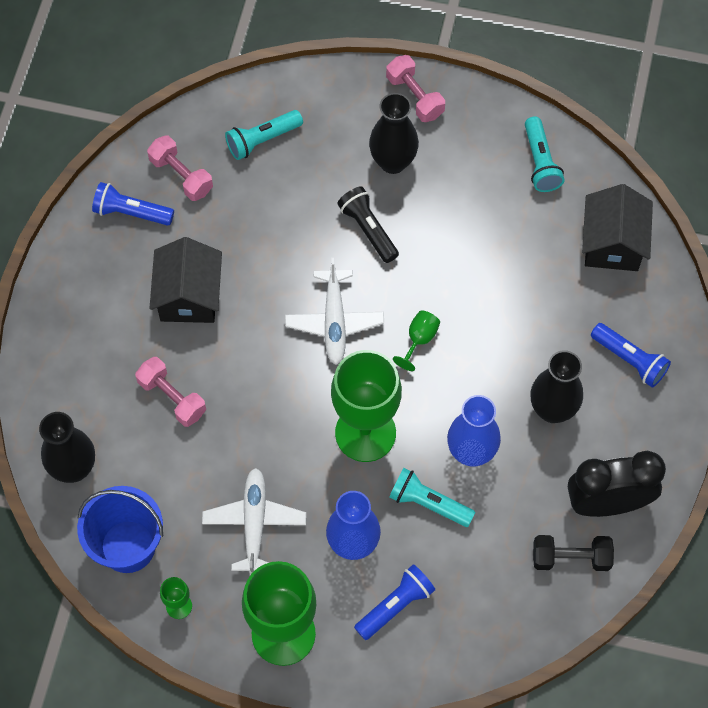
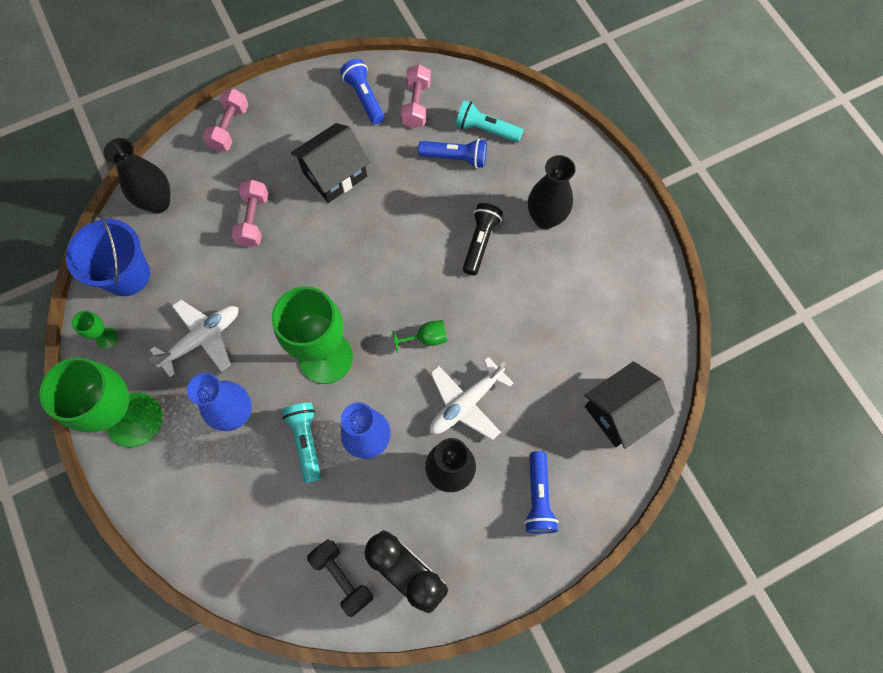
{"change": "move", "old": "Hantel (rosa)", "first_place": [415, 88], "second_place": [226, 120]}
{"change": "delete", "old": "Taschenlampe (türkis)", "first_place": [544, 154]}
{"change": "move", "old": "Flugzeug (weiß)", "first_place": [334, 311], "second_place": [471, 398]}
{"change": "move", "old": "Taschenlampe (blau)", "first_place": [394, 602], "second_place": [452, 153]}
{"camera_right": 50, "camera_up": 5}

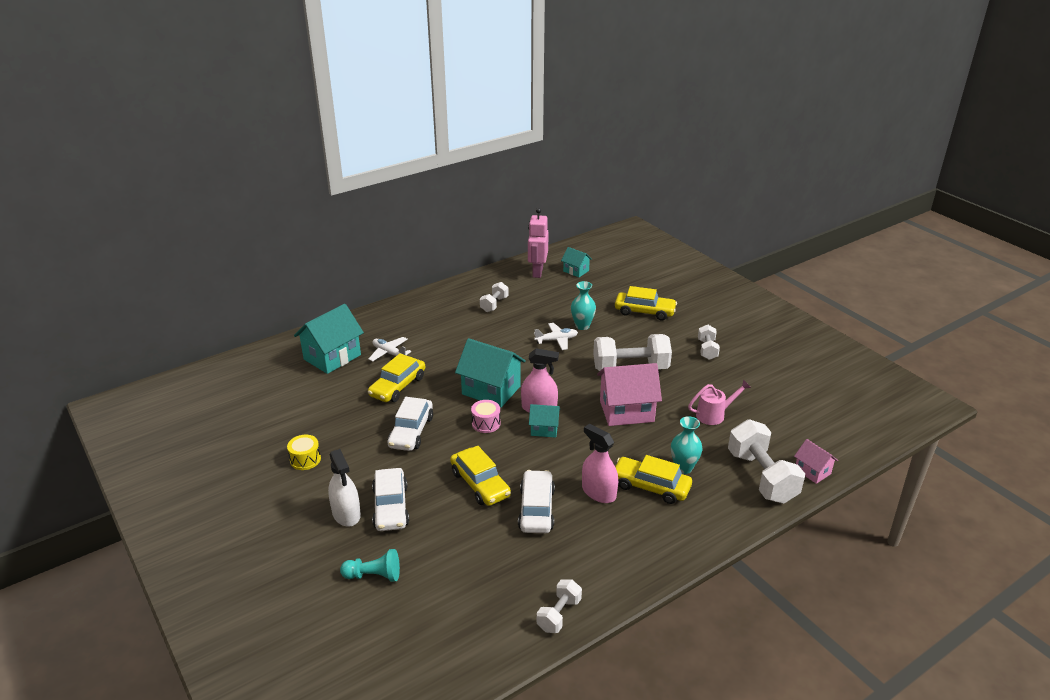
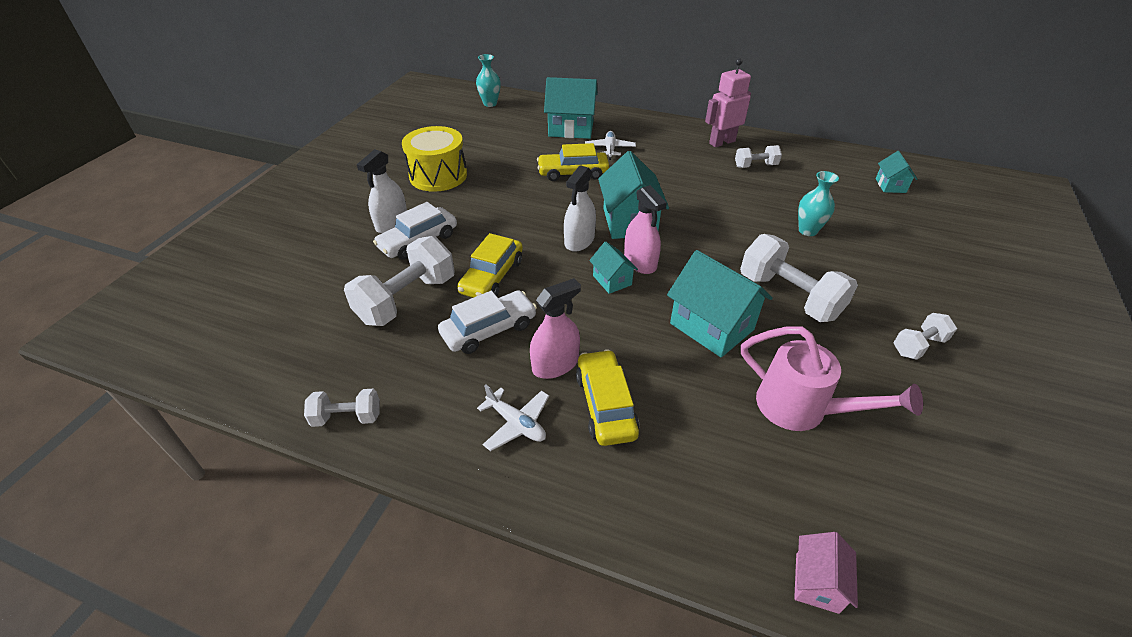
{"change": "move", "old": "Roboter (rosa)", "first_place": [538, 243], "second_place": [728, 102]}
{"change": "delete", "old": "Auto (gelb)", "first_place": [646, 303]}
{"change": "move", "old": "Flugzeug (weiß)", "first_place": [556, 336], "second_place": [513, 417]}
{"change": "recolor", "old": "Haus (rosa)", "new": "Haus (türkis)", "first_place": [629, 394], "second_place": [720, 304]}
{"change": "resize", "old": "Gießkanne (rosa)", "first_place": [719, 402], "second_place": [832, 378], "factor": 1.56}
{"change": "delete", "old": "Auto (weiß)", "first_place": [410, 424]}
{"change": "replace", "old": "Trommel (rosa)", "new": "Sprühflasche (weiß)", "first_place": [486, 416], "second_place": [580, 208]}
{"change": "move", "old": "Vase (türkis)", "first_place": [687, 445], "second_place": [488, 80]}
{"change": "move", "old": "Hantel (weiß)", "first_place": [766, 461], "second_place": [399, 281]}
{"change": "rotate", "old": "Sprühflasche (rosa)", "first_place": [600, 463], "second_place": [555, 328], "degrees": 45}
{"change": "resize", "old": "Trommel (gelb)", "first_place": [304, 452], "second_place": [434, 159], "factor": 2.02}
{"change": "delete", "old": "Bauer (türkis)", "first_place": [370, 565]}
{"camera_right": 55, "camera_up": 10}

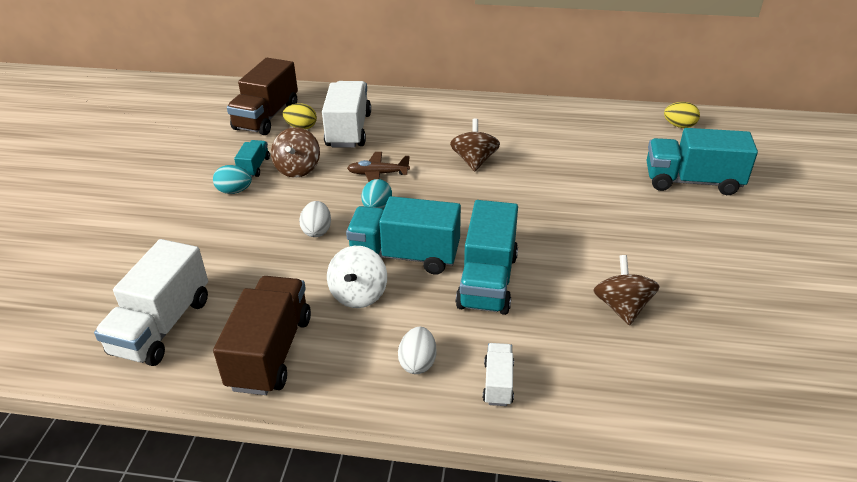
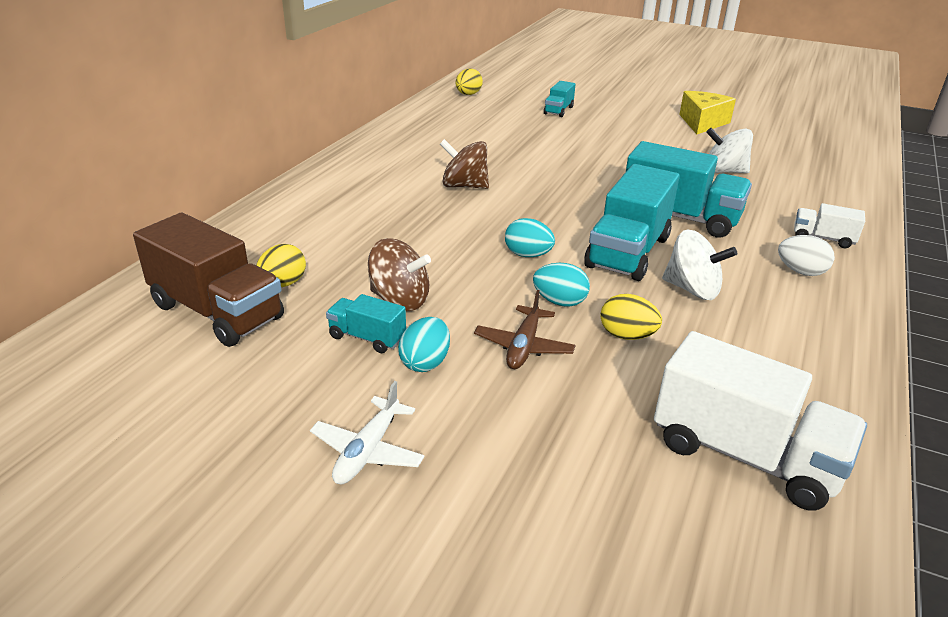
{"change": "delete", "old": "Lastwagen (weiß)", "first_place": [346, 114]}
{"change": "resize", "old": "Lastwagen (türkis)", "first_place": [702, 161], "second_place": [559, 99], "factor": 0.5}
{"change": "move", "old": "Flugzeug (braun)", "first_place": [378, 167], "second_place": [524, 329]}
{"change": "recolor", "old": "Ei (weiß)", "new": "Ei (türkis)", "first_place": [315, 219], "second_place": [561, 285]}
{"change": "recolor", "old": "Kreisel (braun)", "new": "Kreisel (weiß)", "first_place": [626, 290], "second_place": [729, 150]}
{"change": "delete", "old": "Lastwagen (braun)", "first_place": [262, 335]}
{"change": "insert", "new": "Käse (gelb)", "second_place": [707, 112]}
{"change": "insert", "new": "Ei (gelb)", "second_place": [631, 317]}
{"change": "insert", "new": "Flugzeug (weiß)", "second_place": [367, 432]}
{"camera_right": -75, "camera_up": -5}

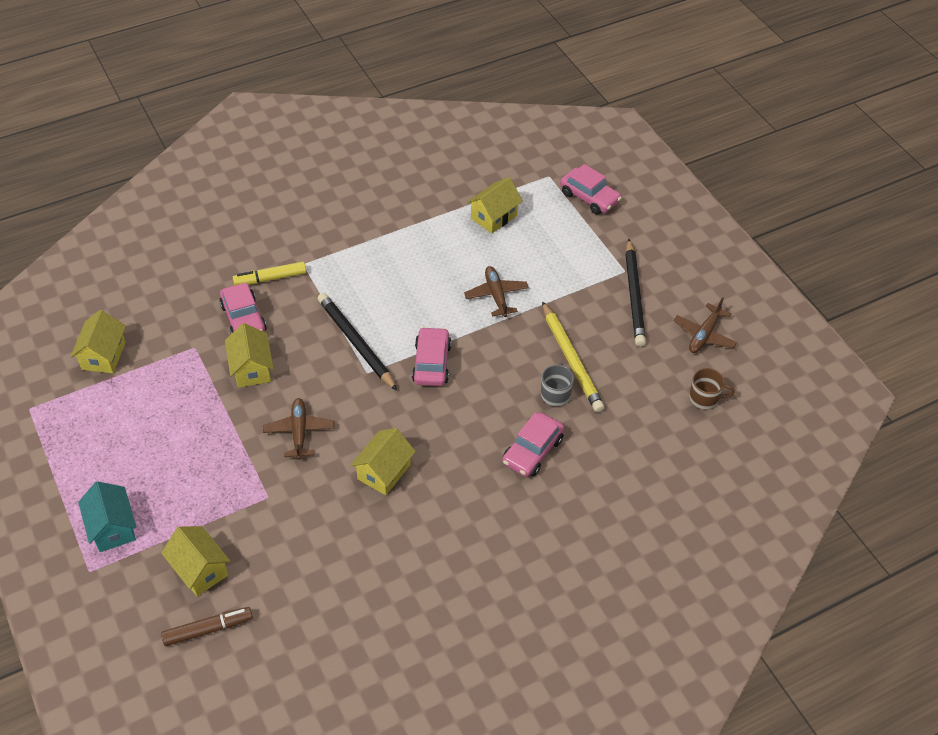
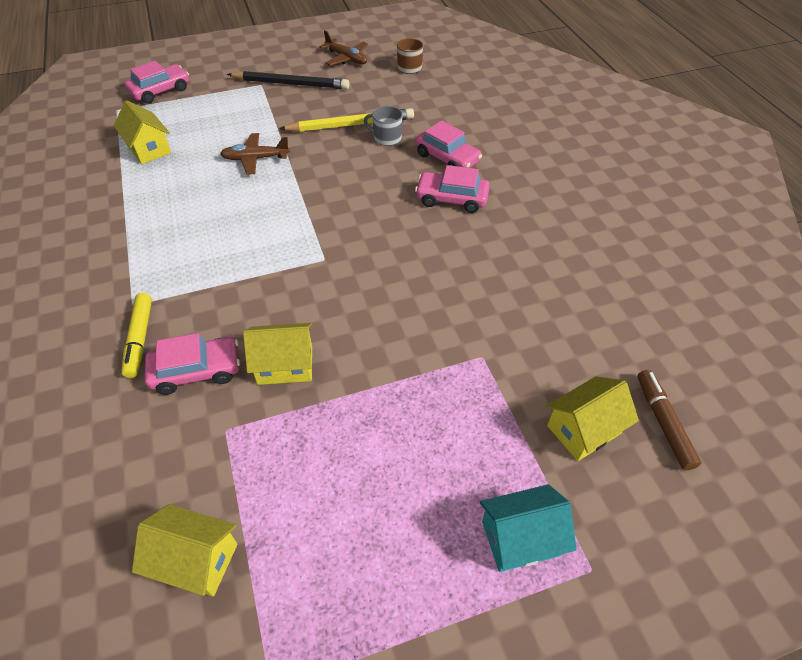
{"change": "delete", "old": "Bleistift (schwarz)", "first_place": [357, 342]}
{"change": "move", "old": "Auto (rosa)", "first_place": [432, 356], "second_place": [452, 189]}
{"change": "delete", "old": "Flugzeug (braun)", "first_place": [298, 429]}
{"change": "delete", "old": "Haus (gelb)", "first_place": [383, 461]}
{"camera_right": -80, "camera_up": 0}

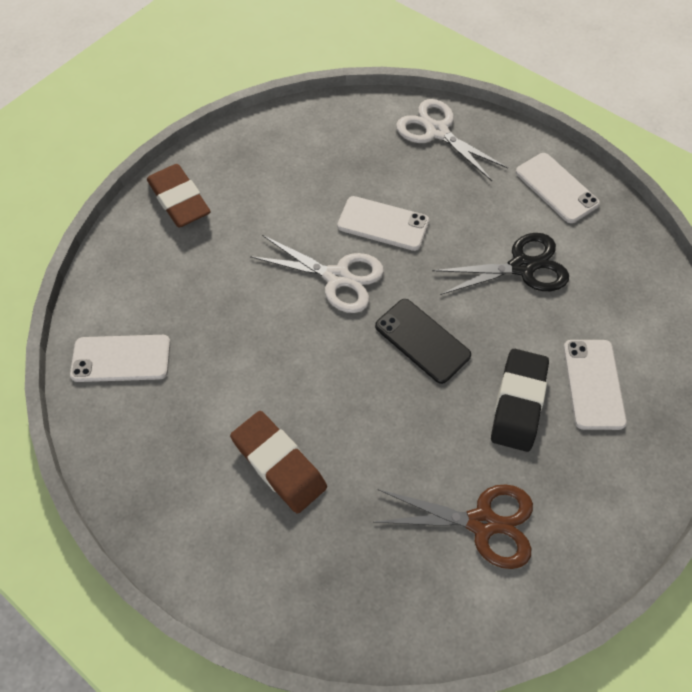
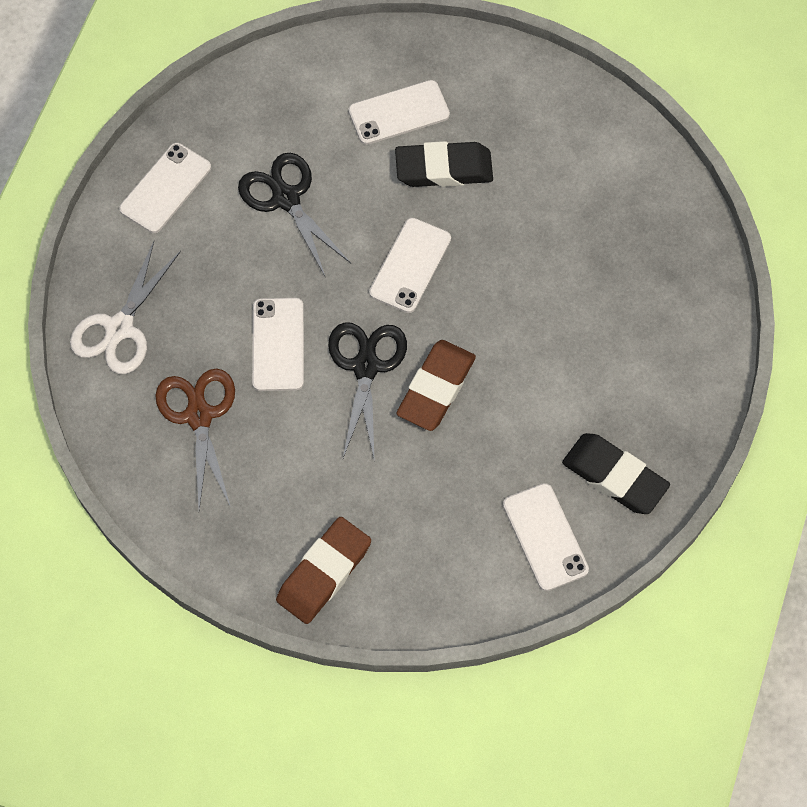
{"change": "recolor", "old": "Schere (weiß)", "new": "Schere (schwarz)", "first_place": [317, 274], "second_place": [367, 392]}
{"change": "recolor", "old": "Handy (schwarz)", "new": "Handy (weiß)", "first_place": [423, 341], "second_place": [410, 265]}
{"change": "move", "old": "Radiergummi (braun)", "first_place": [278, 462], "second_place": [436, 385]}
{"change": "move", "old": "Schere (braun)", "first_place": [454, 526], "second_place": [195, 439]}
{"change": "insert", "new": "Radiergummi (schwarz)", "second_place": [616, 473]}
{"camera_right": -110, "camera_up": 5}

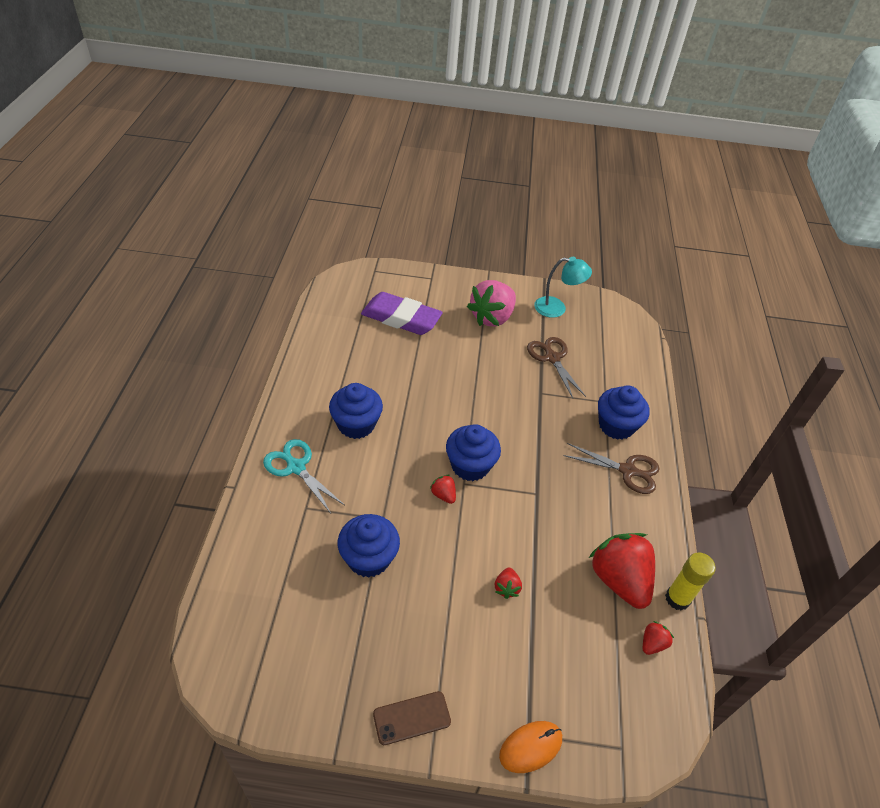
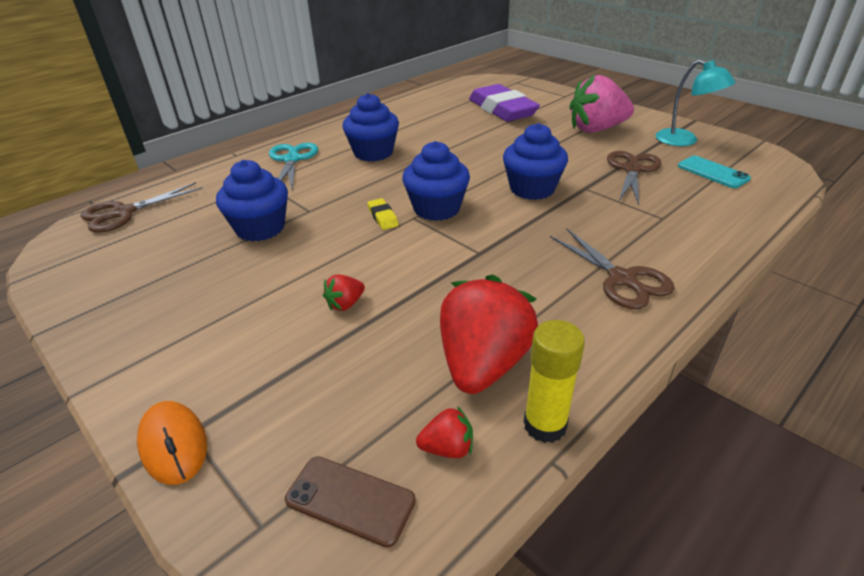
{"change": "move", "old": "Muffin (blau)", "first_place": [624, 412], "second_place": [535, 161]}
{"change": "replace", "old": "Erdbeere (rot)", "new": "Radiergummi (gelb)", "first_place": [443, 489], "second_place": [383, 214]}
{"change": "move", "old": "Handy (braun)", "first_place": [412, 718], "second_place": [350, 502]}
{"change": "rotate", "old": "Computermaus (orange)", "first_place": [530, 747], "second_place": [172, 443], "degrees": 45}
{"change": "insert", "new": "Handy (türkis)", "second_place": [714, 172]}
{"change": "insert", "new": "Schere (braun)", "second_place": [142, 207]}
{"camera_right": 45, "camera_up": -10}

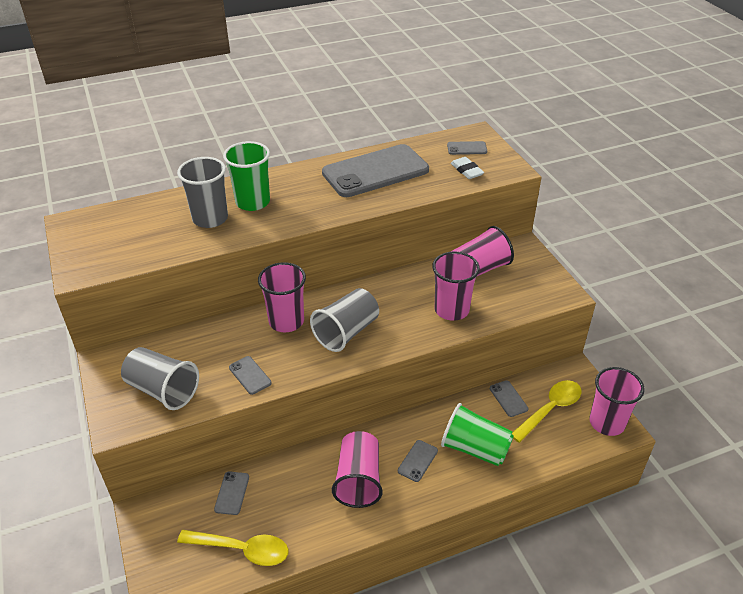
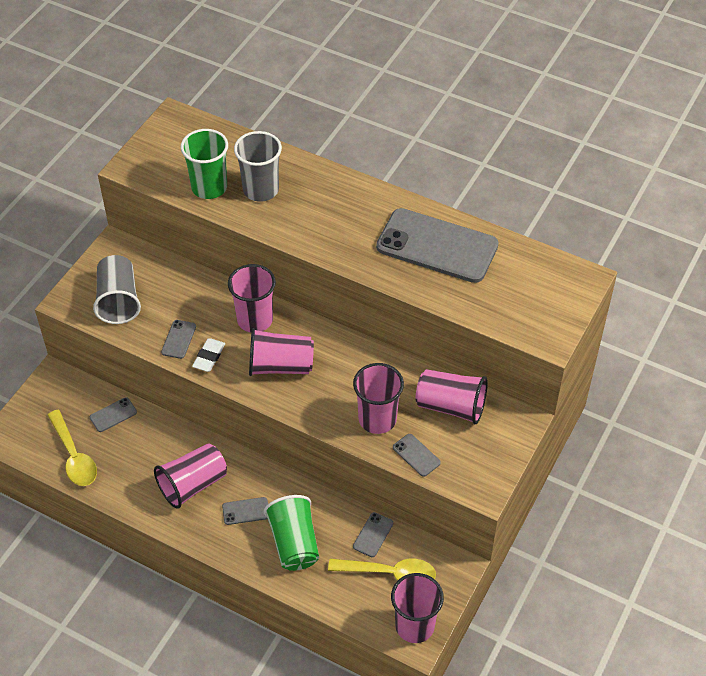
{"change": "move", "old": "Becher (grün)", "first_place": [246, 176], "second_place": [204, 164]}
{"change": "move", "old": "Handy (grau)", "first_place": [467, 148], "second_place": [417, 455]}
{"change": "move", "old": "Radiergummi (weiß)", "first_place": [467, 168], "second_place": [208, 355]}
{"change": "recolor", "old": "Becher (grau)", "new": "Becher (rosa)", "first_place": [344, 320], "second_place": [281, 352]}
{"camera_right": 50, "camera_up": 10}

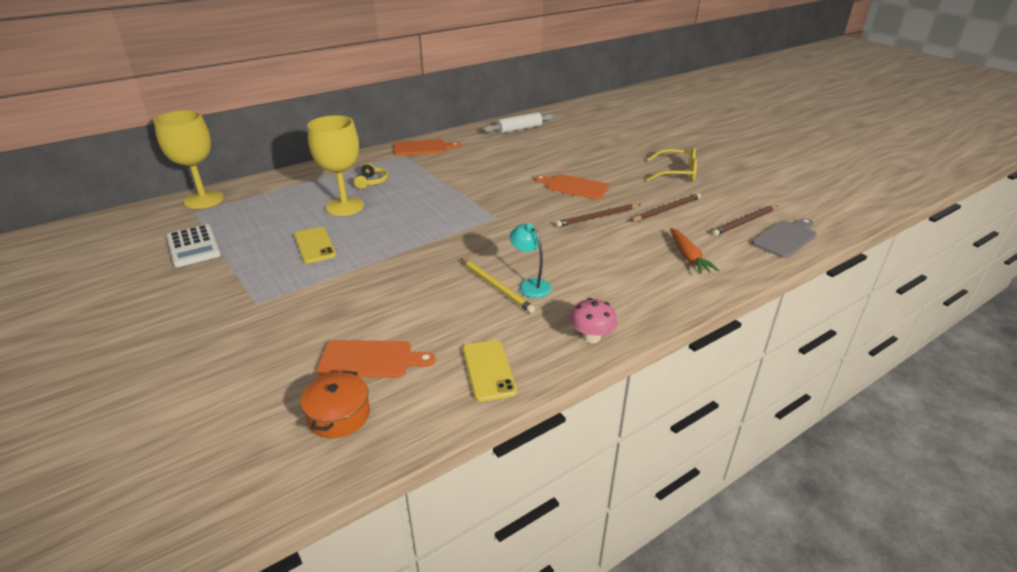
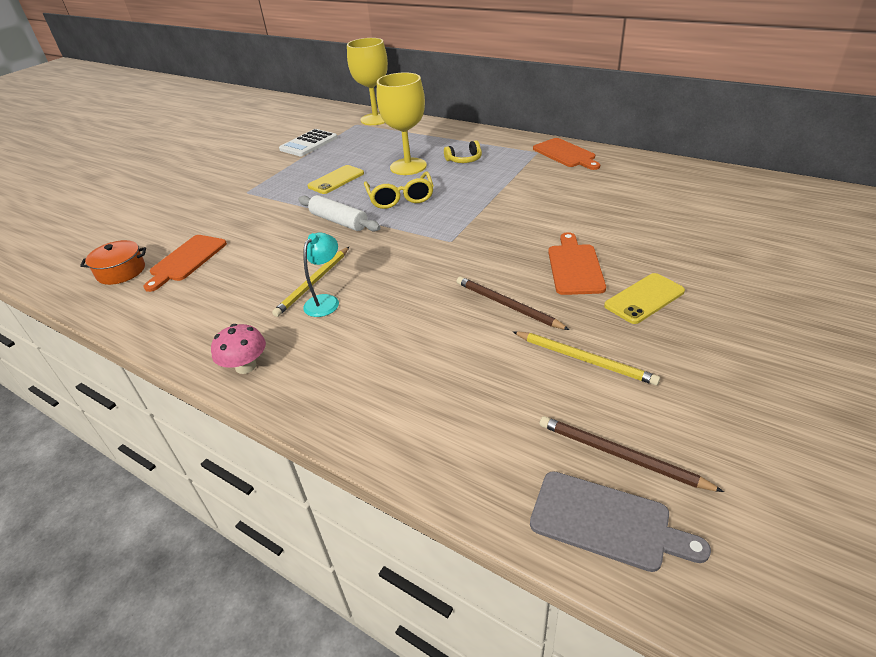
{"change": "move", "old": "Nudelholz (weiß)", "first_place": [518, 123], "second_place": [339, 213]}
{"change": "move", "old": "Brille (gelb)", "first_place": [671, 165], "second_place": [399, 190]}
{"change": "recolor", "old": "Bleistift (braun)", "new": "Bleistift (gelb)", "first_place": [666, 207], "second_place": [586, 358]}
{"change": "delete", "old": "Karotte (orange)", "first_place": [695, 251]}
{"change": "rotate", "old": "Schneidebrett (orange)", "first_place": [375, 359], "second_place": [185, 263], "degrees": 45}
{"change": "move", "old": "Handy (gelb)", "first_place": [490, 371], "second_place": [644, 298]}
{"camera_right": 70, "camera_up": 5}

